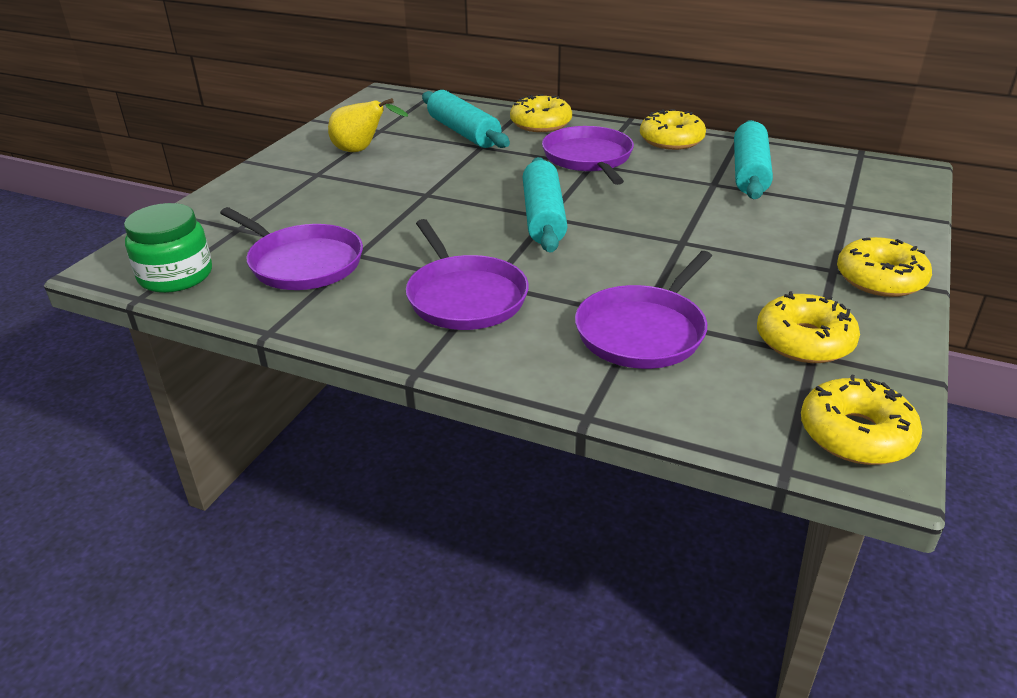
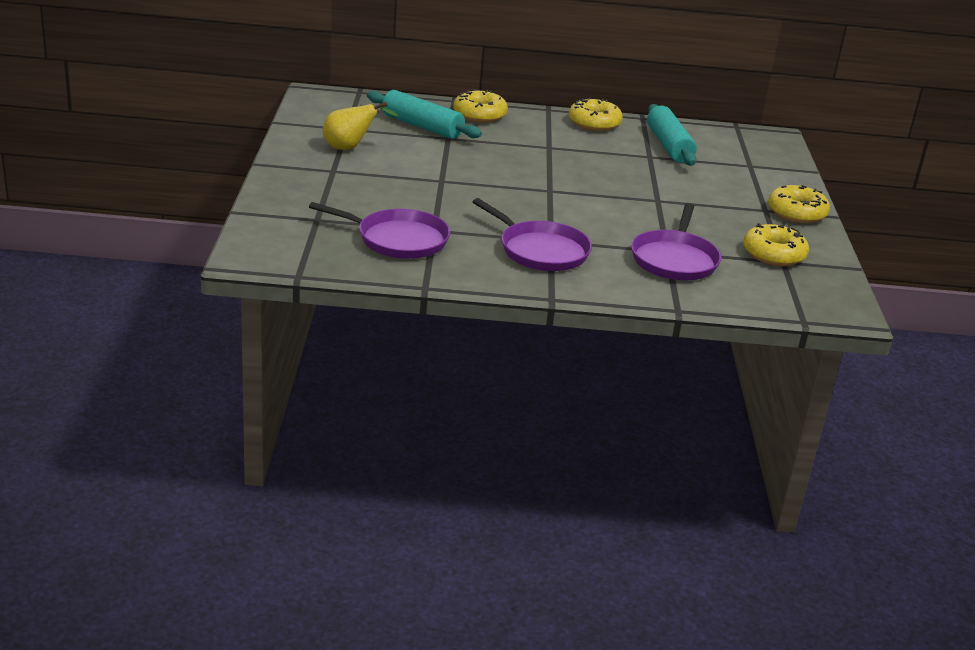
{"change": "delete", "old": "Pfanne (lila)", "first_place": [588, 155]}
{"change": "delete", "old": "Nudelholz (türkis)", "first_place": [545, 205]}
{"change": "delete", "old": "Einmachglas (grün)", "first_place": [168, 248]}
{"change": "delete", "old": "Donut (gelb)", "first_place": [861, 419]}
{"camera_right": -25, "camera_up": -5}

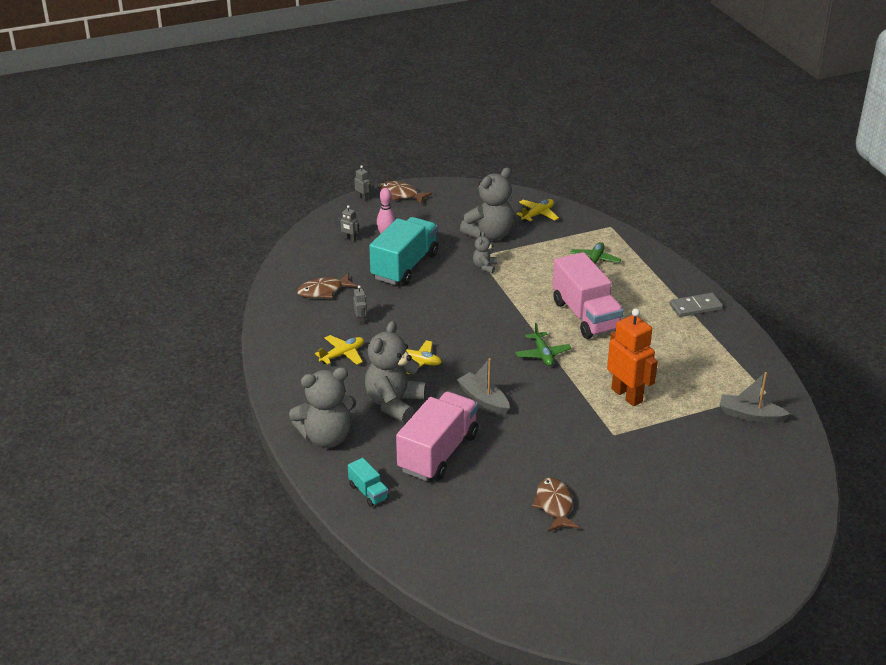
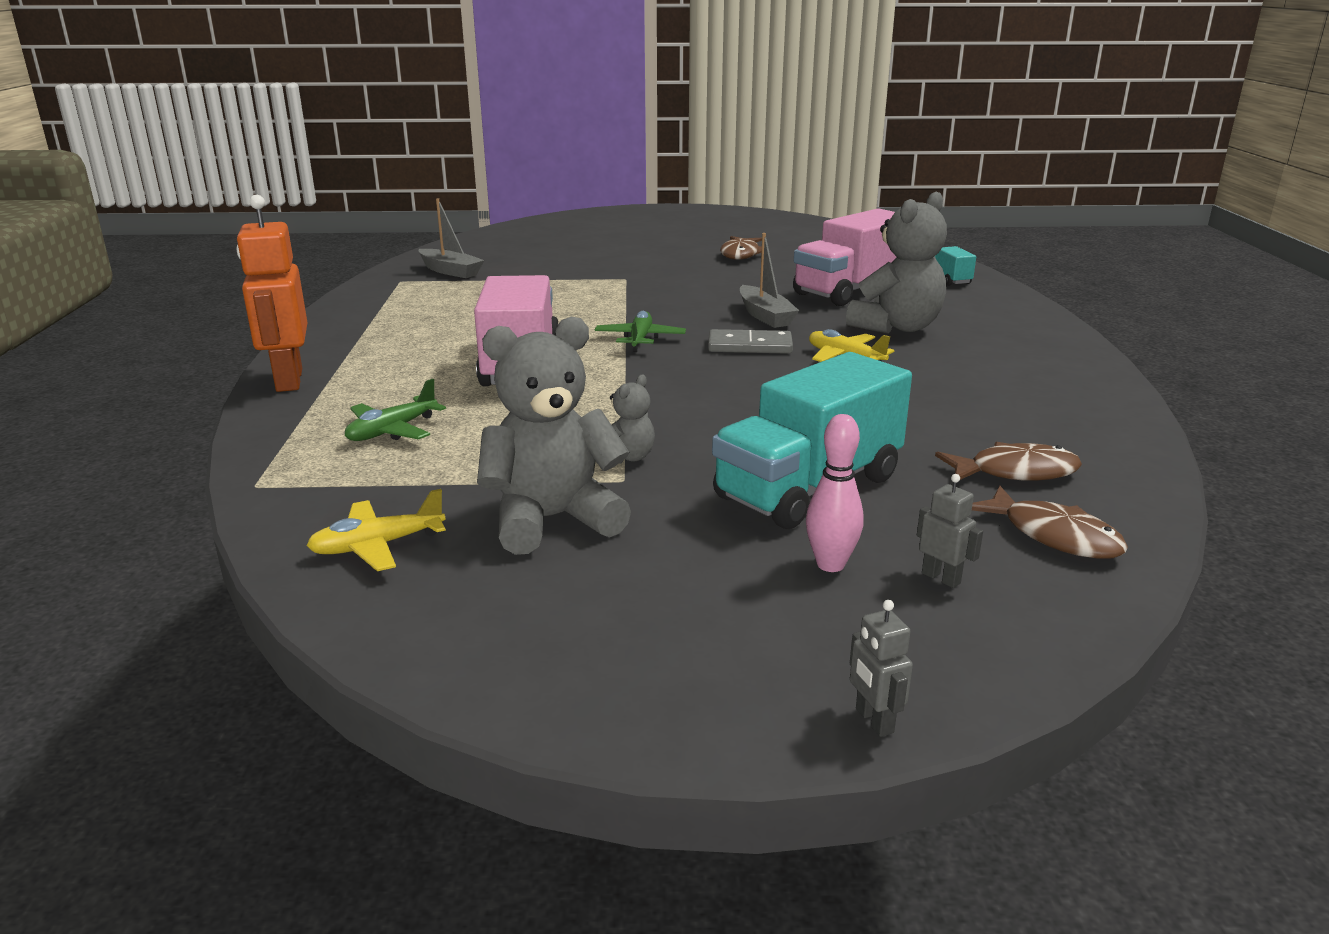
{"change": "move", "old": "Fisch (braun)", "first_place": [405, 192], "second_place": [1050, 522]}
{"change": "delete", "old": "Roboter (grau)", "first_place": [360, 305]}
{"change": "move", "old": "Dominostein (grau)", "first_place": [696, 305], "second_place": [750, 341]}
{"change": "move", "old": "Roboter (orange)", "first_place": [632, 357], "second_place": [271, 293]}
{"change": "delete", "old": "Flugzeug (gelb)", "first_place": [339, 350]}
{"change": "delete", "old": "Teddybär (grau)", "first_place": [322, 407]}
{"camera_right": -160, "camera_up": -10}

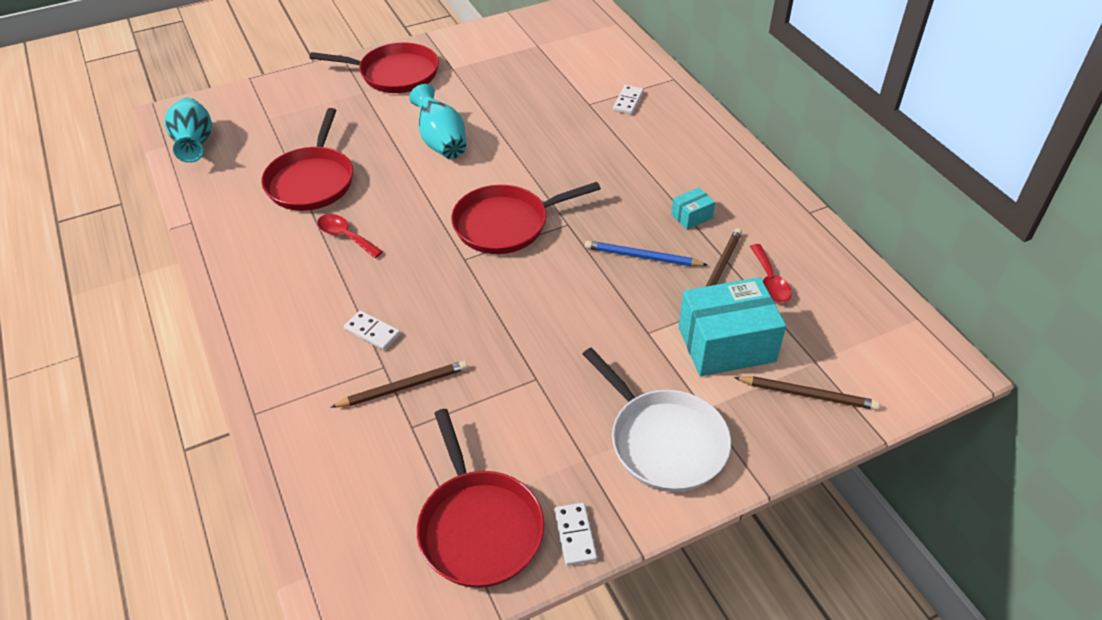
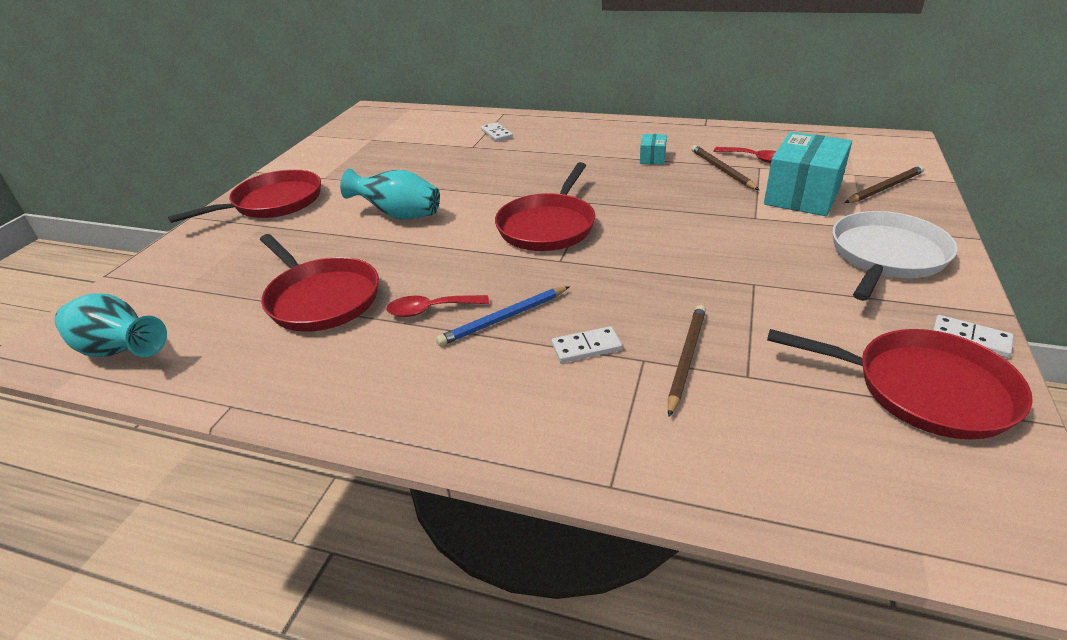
{"change": "move", "old": "Bleistift (blau)", "first_place": [646, 253], "second_place": [503, 316]}
{"change": "rotate", "old": "Pfanne (weiß)", "first_place": [657, 420], "second_place": [895, 256], "degrees": -60}
{"camera_right": -45, "camera_up": -10}

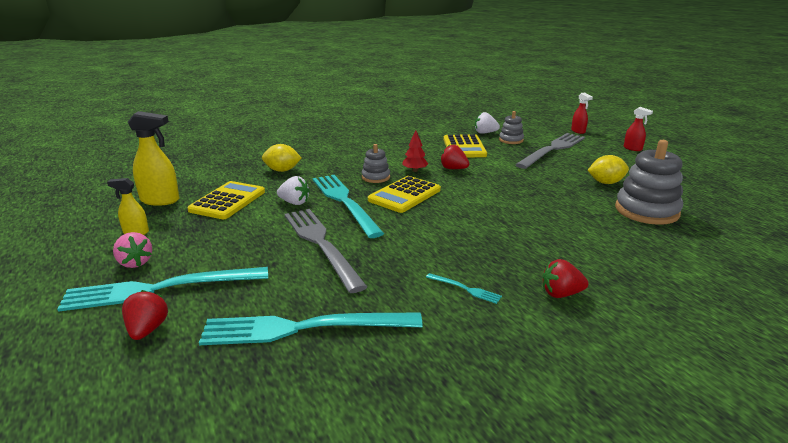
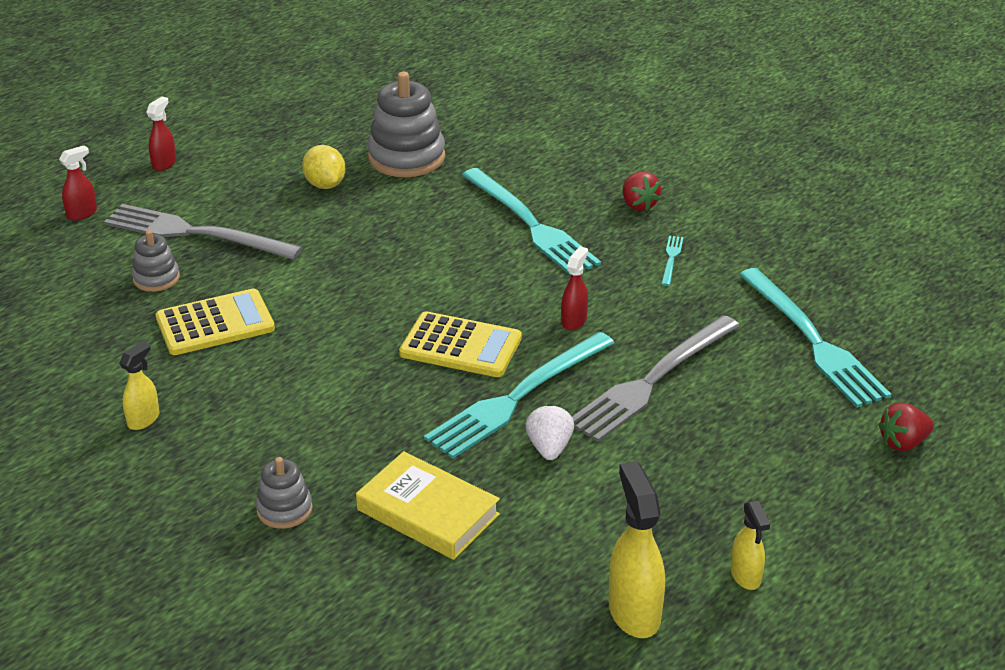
{"change": "delete", "old": "Erdbeere (weiß)", "first_place": [487, 123]}
{"change": "delete", "old": "Baum (rot)", "first_place": [415, 151]}
{"change": "replace", "old": "Zitrone (gelb)", "new": "Buch (gelb)", "first_place": [282, 158], "second_place": [428, 505]}
{"change": "move", "old": "Stapelspielzeug (grau)", "first_place": [376, 163], "second_place": [284, 493]}
{"change": "delete", "old": "Erdbeere (rot)", "first_place": [454, 157]}
{"change": "delete", "old": "Taschenrechner (gelb)", "first_place": [226, 200]}
{"change": "delete", "old": "Erdbeere (rosa)", "first_place": [132, 250]}
{"change": "move", "old": "Gabel (türkis)", "first_place": [162, 289], "second_place": [531, 221]}
{"change": "insert", "new": "Sprühflasche (rot)", "second_place": [574, 288]}
{"change": "insert", "new": "Sprühflasche (gelb)", "second_place": [139, 385]}
{"camera_right": -110, "camera_up": 10}

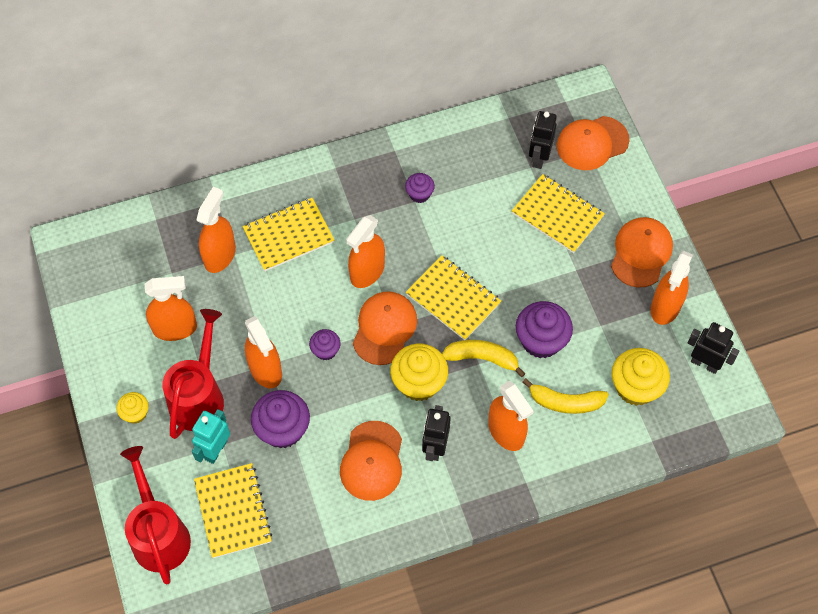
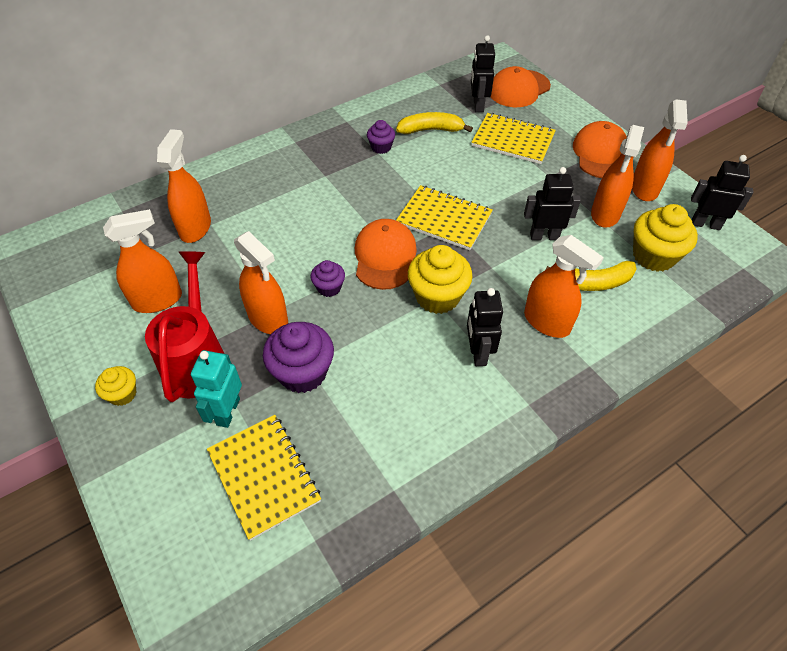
{"change": "delete", "old": "Notizbuch (gelb)", "first_place": [288, 234]}
{"change": "move", "old": "Sprühflasche (orange)", "first_place": [365, 251], "second_place": [617, 176]}
{"change": "replace", "old": "Muffin (lila)", "new": "Roboter (schwarz)", "first_place": [544, 329], "second_place": [552, 203]}
{"change": "move", "old": "Banane (gelb)", "first_place": [484, 358], "second_place": [434, 123]}
{"change": "delete", "old": "Kappe (orange)", "first_place": [371, 461]}
{"change": "delete", "old": "Gießkanne (rot)", "first_place": [155, 515]}
{"camera_right": -15, "camera_up": -10}

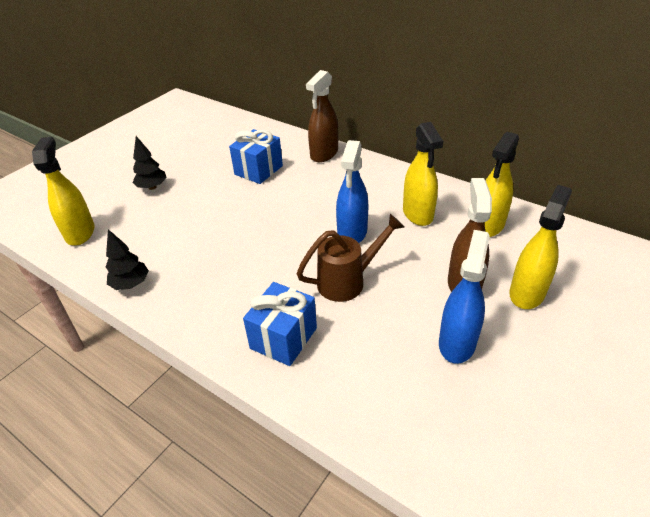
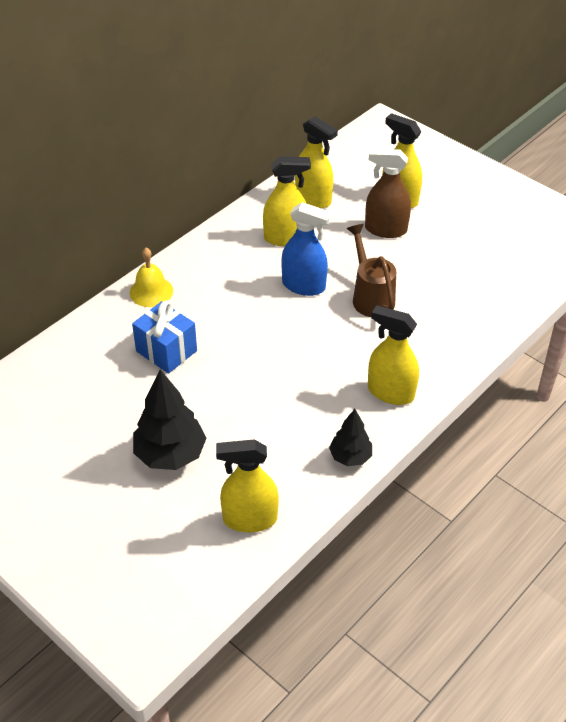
{"change": "replace", "old": "Sprühflasche (braun)", "new": "Glocke (gelb)", "first_place": [322, 116], "second_place": [151, 277]}
{"change": "resize", "old": "Baum (schwarz)", "first_place": [150, 163], "second_place": [169, 419], "factor": 1.68}
{"change": "delete", "old": "Sprühflasche (blau)", "first_place": [464, 297]}
{"change": "delete", "old": "Geschenk (blau)", "first_place": [280, 324]}
{"change": "insert", "new": "Sprühflasche (gelb)", "second_place": [393, 355]}
{"camera_right": -85, "camera_up": 5}

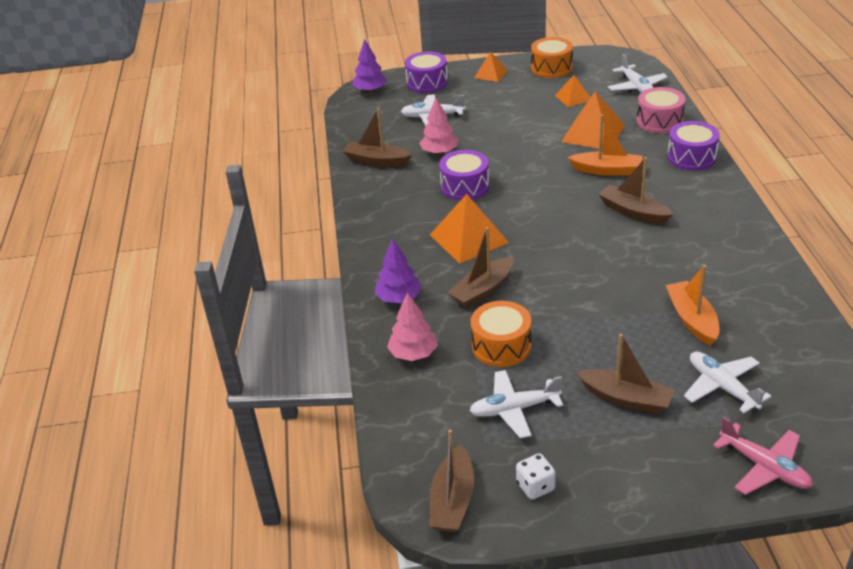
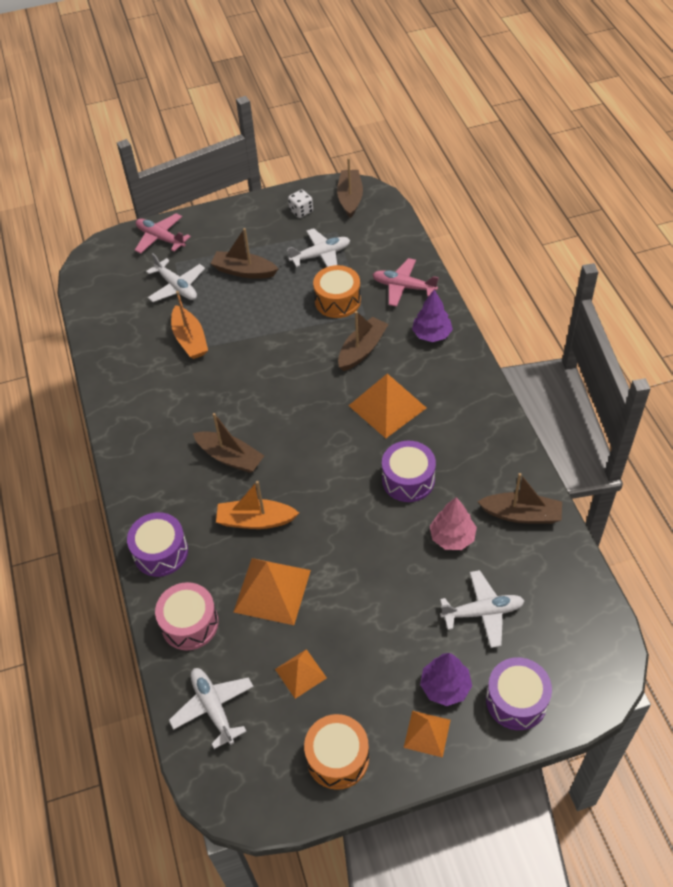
{"change": "move", "old": "Baum (lila)", "first_place": [369, 66], "second_place": [446, 679]}
{"change": "replace", "old": "Baum (rosa)", "new": "Flugzeug (rosa)", "first_place": [412, 327], "second_place": [405, 282]}
{"camera_right": 170, "camera_up": 15}

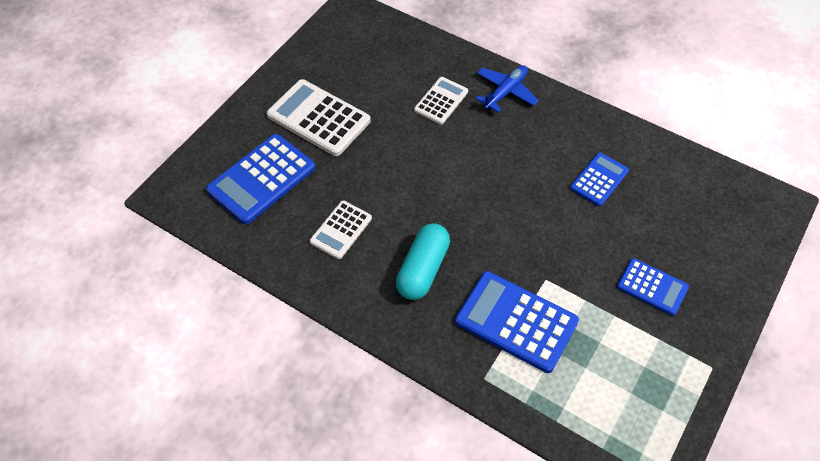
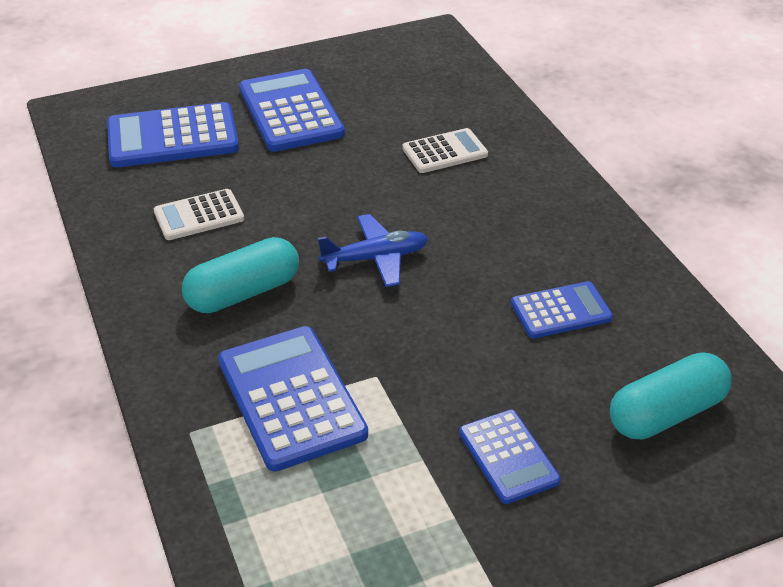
{"change": "move", "old": "Flugzeug (blau)", "first_place": [507, 89], "second_place": [373, 250]}
{"change": "recolor", "old": "Taschenrechner (weiß)", "new": "Taschenrechner (blau)", "first_place": [319, 117], "second_place": [292, 110]}
{"change": "insert", "new": "Kapsel (türkis)", "second_place": [671, 396]}
{"camera_right": 35, "camera_up": -15}

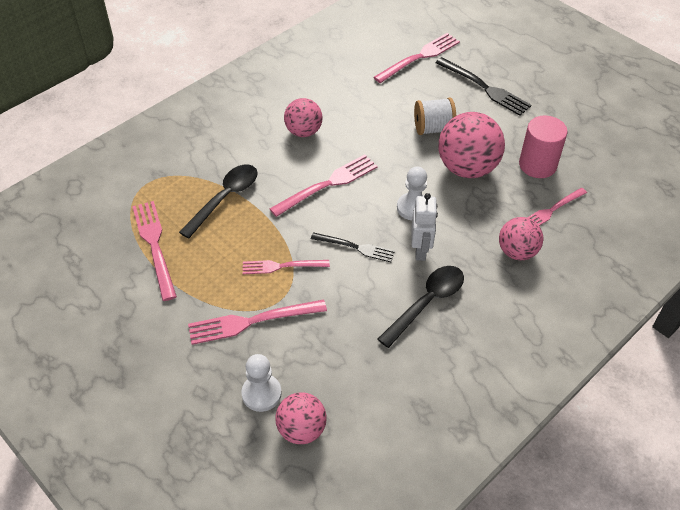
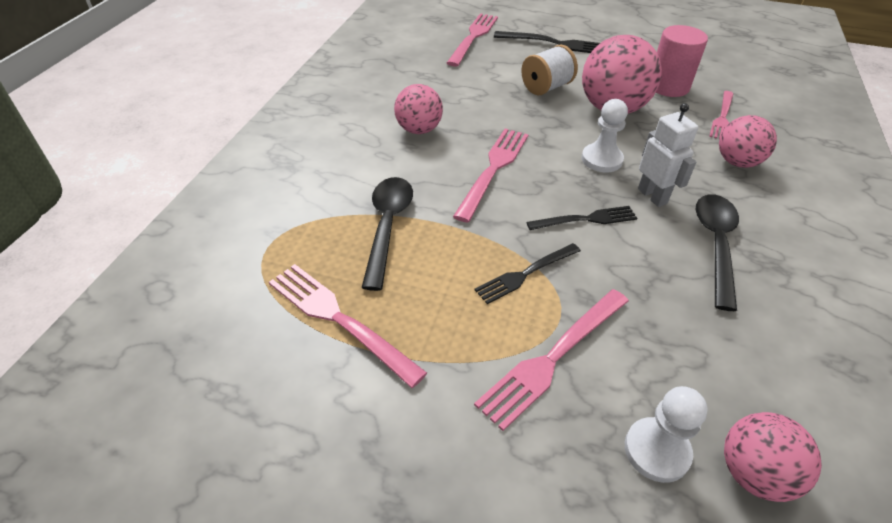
{"change": "recolor", "old": "Gabel (rosa)", "new": "Gabel (schwarz)", "first_place": [286, 267], "second_place": [527, 273]}
{"camera_right": -30, "camera_up": -5}

